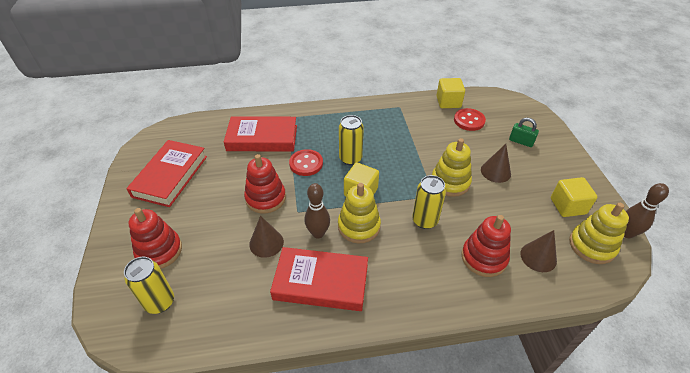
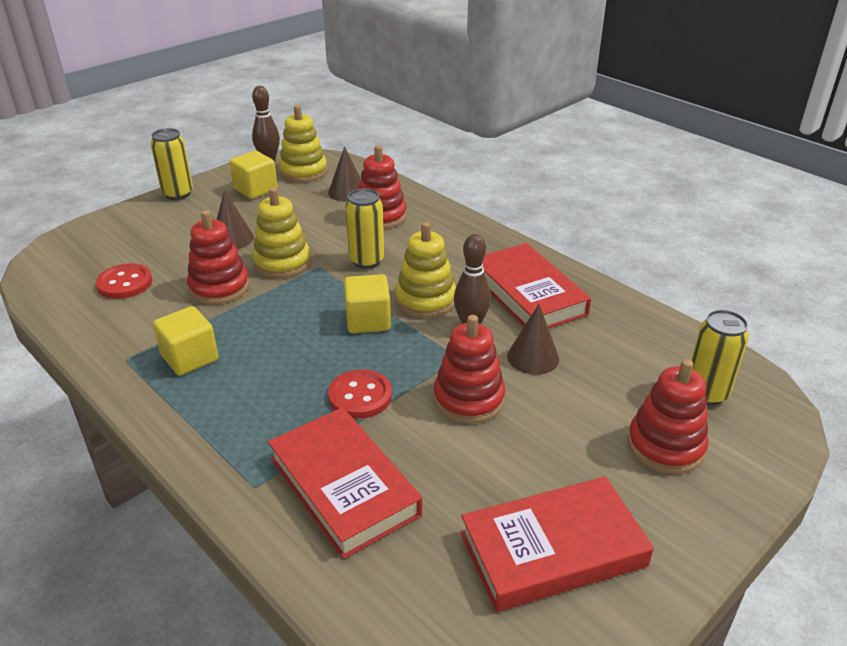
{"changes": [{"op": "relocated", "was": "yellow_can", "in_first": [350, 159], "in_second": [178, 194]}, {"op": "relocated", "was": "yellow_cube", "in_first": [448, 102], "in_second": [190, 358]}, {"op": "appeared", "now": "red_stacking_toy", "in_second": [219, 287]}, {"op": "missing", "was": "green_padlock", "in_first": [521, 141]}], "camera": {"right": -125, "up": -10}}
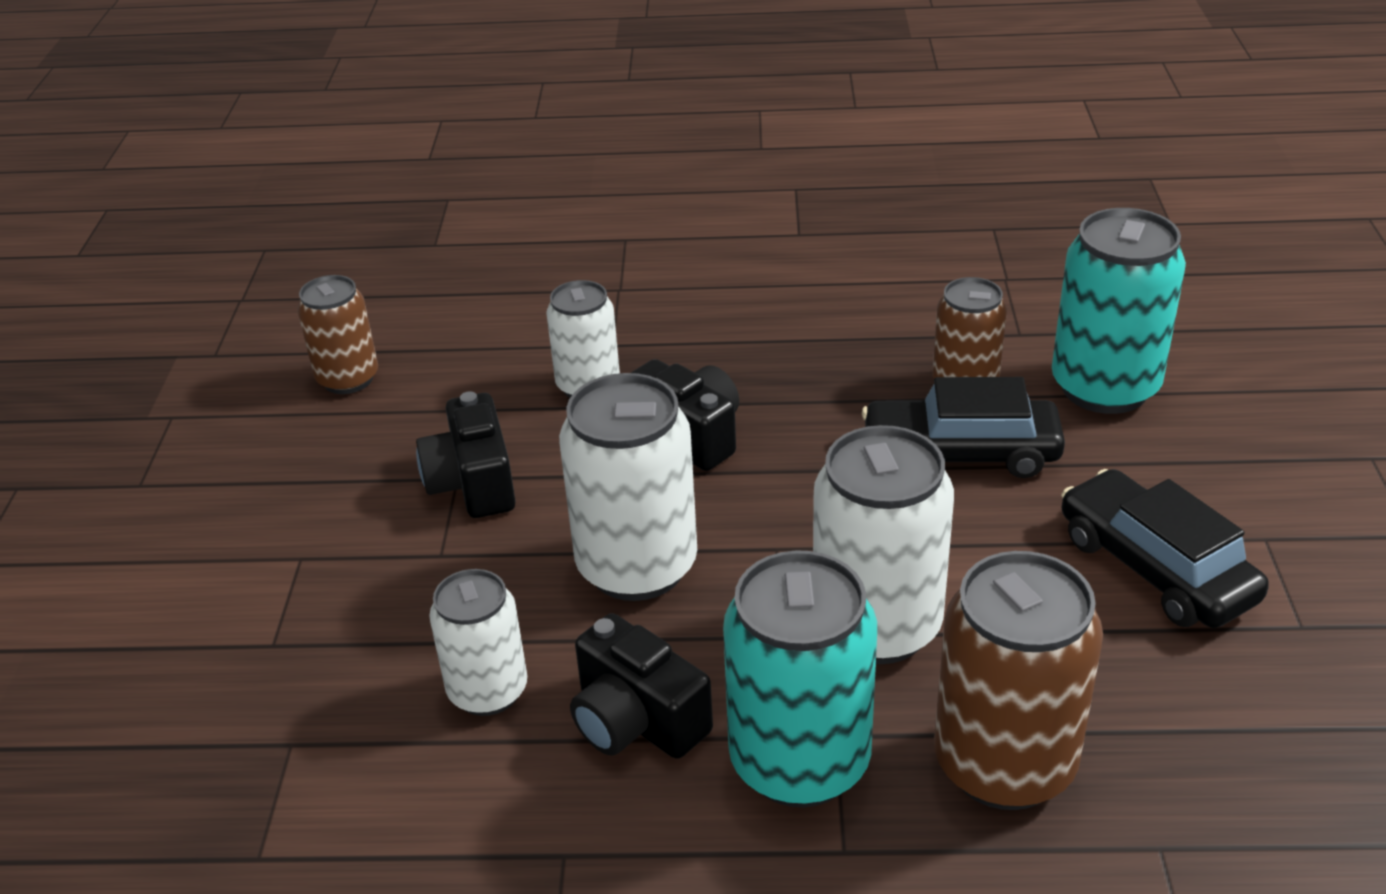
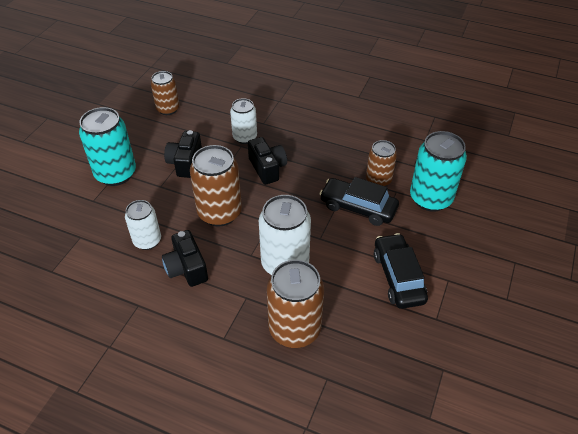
{"changes": [{"op": "relocated", "was": "turquoise_can", "in_first": [799, 762], "in_second": [116, 174]}, {"op": "colour", "was": "white_can", "now": "brown_can", "in_first": [637, 567], "in_second": [219, 213]}], "camera": {"right": 20, "up": 10}}
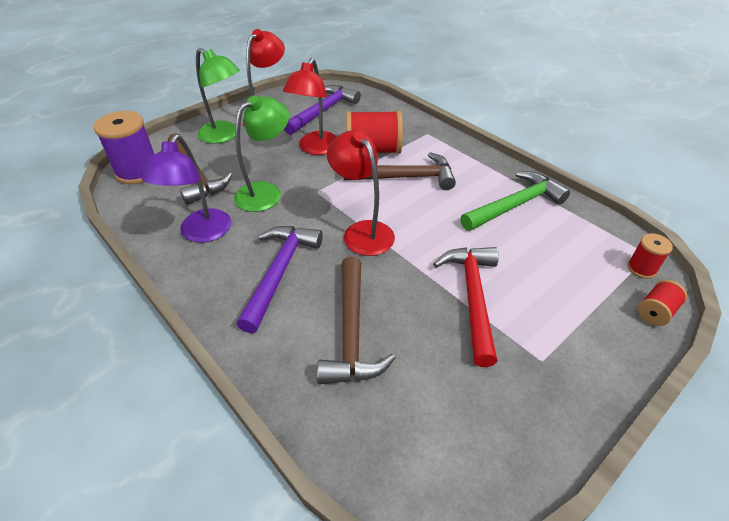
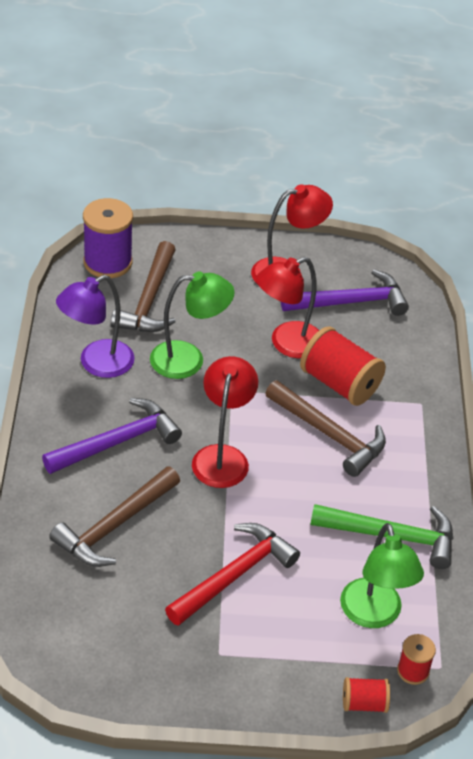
{"changes": [{"op": "relocated", "was": "green_lamp", "in_first": [224, 136], "in_second": [374, 615]}], "camera": {"right": 40, "up": 0}}
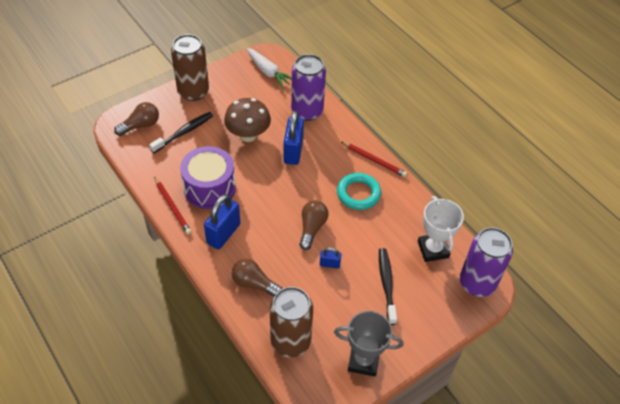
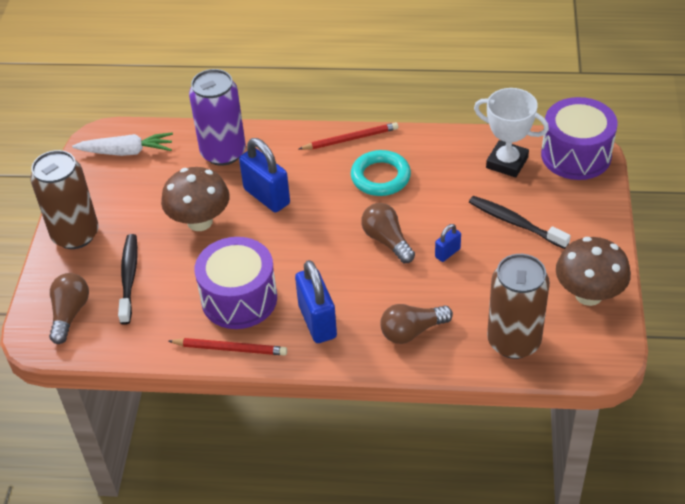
{"changes": [{"op": "exchanged", "was": "purple_can", "now": "purple_drum", "in_first": [477, 283], "in_second": [576, 155]}, {"op": "exchanged", "was": "grey_trophy", "now": "brown_mushroom", "in_first": [363, 361], "in_second": [588, 295]}], "camera": {"right": -45, "up": -5}}
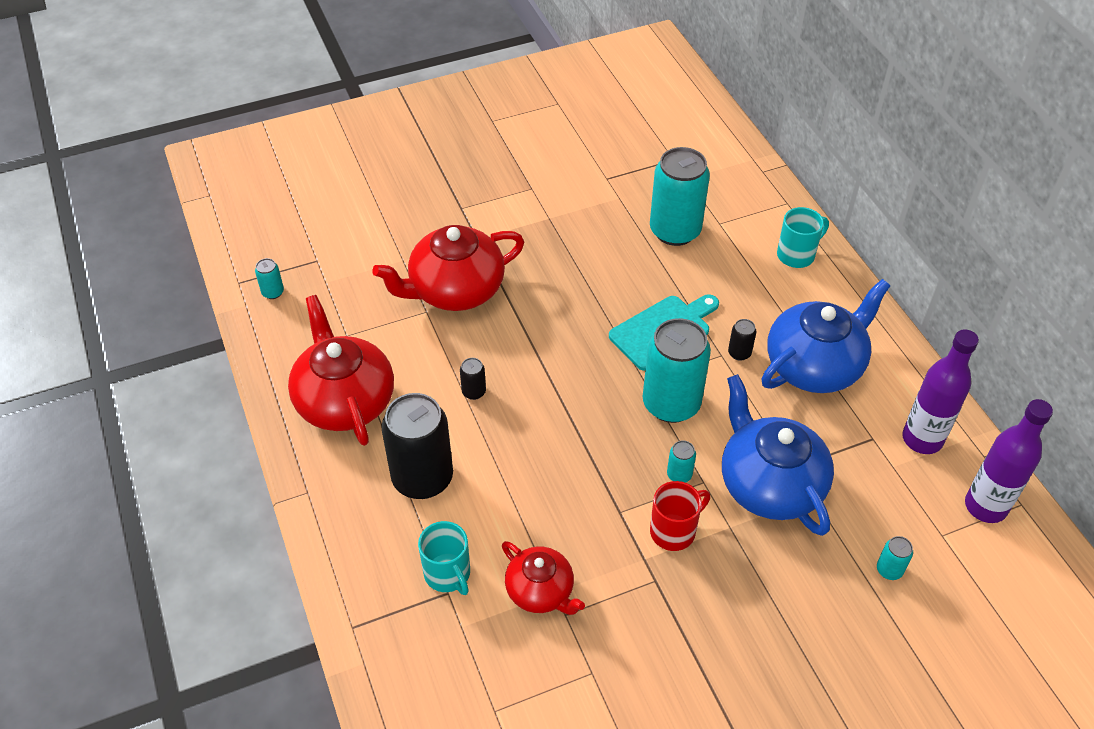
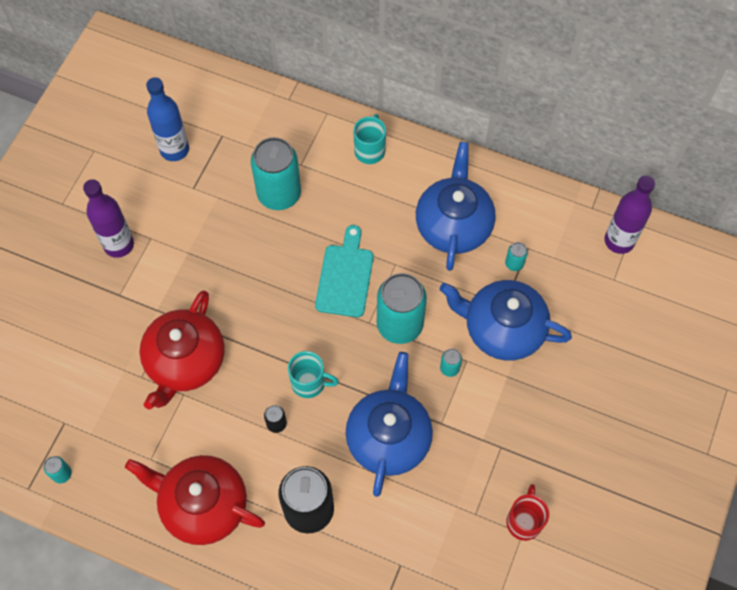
{"changes": [{"op": "relocated", "was": "purple_bottle", "in_first": [922, 439], "in_second": [119, 245]}, {"op": "appeared", "now": "blue_bottle", "in_second": [174, 150]}, {"op": "relocated", "was": "turquoise_mug", "in_first": [448, 574], "in_second": [309, 383]}, {"op": "appeared", "now": "blue_teapot", "in_second": [389, 437]}, {"op": "relocated", "was": "turquoise_can", "in_first": [889, 570], "in_second": [514, 263]}, {"op": "relocated", "was": "red_mug", "in_first": [674, 531], "in_second": [524, 521]}, {"op": "missing", "was": "red_teapot", "in_first": [541, 591]}, {"op": "missing", "was": "black_can", "in_first": [739, 353]}], "camera": {"right": -45, "up": 15}}
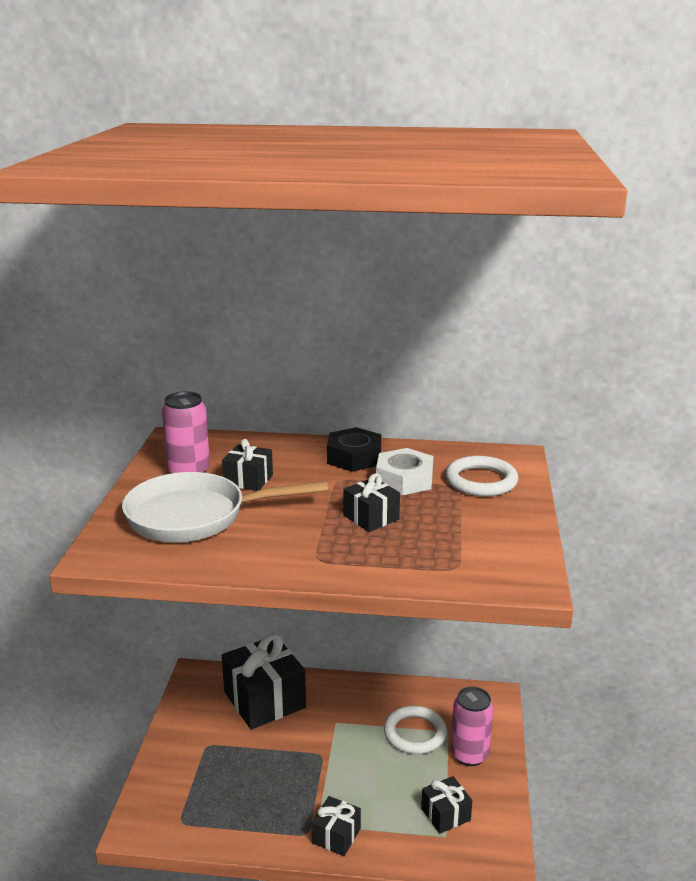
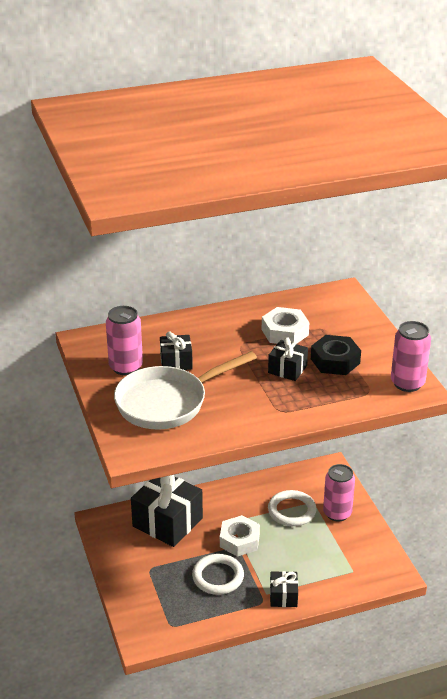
{"changes": [{"op": "relocated", "was": "white_ring", "in_first": [481, 481], "in_second": [218, 577]}, {"op": "appeared", "now": "white_nut", "in_second": [239, 540]}, {"op": "relocated", "was": "black_nut", "in_first": [354, 457], "in_second": [335, 361]}, {"op": "appeared", "now": "pink_can", "in_second": [407, 383]}, {"op": "missing", "was": "black_gift", "in_first": [445, 814]}], "camera": {"right": -25, "up": 10}}
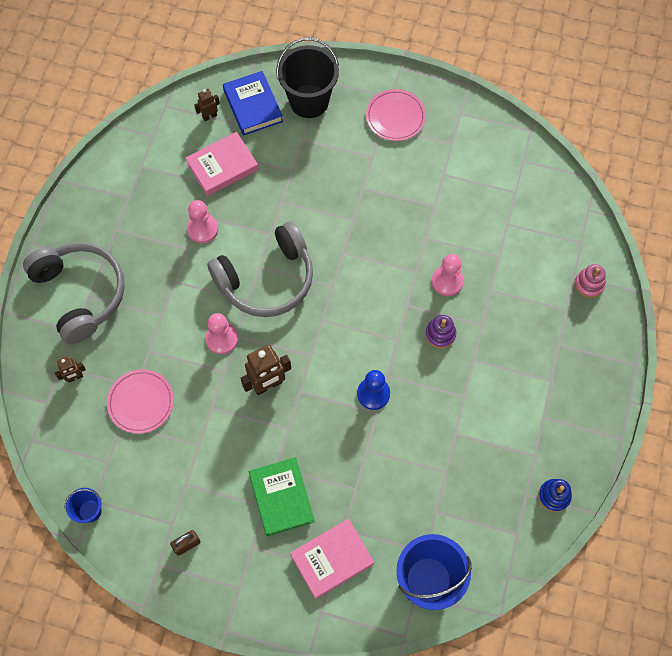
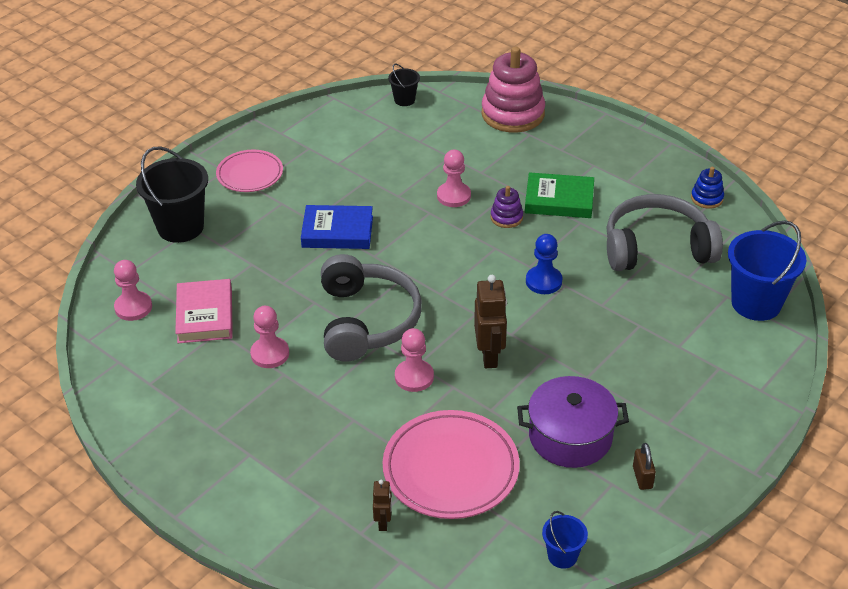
{"changes": [{"op": "exchanged", "was": "brown_robot", "now": "pink_pawn", "in_first": [209, 116], "in_second": [133, 307]}, {"op": "relocated", "was": "blue_book", "in_first": [253, 106], "in_second": [337, 232]}, {"op": "size", "was": "pink_plate", "in_first": [141, 402], "in_second": [451, 469], "ratio": 1.62}, {"op": "appeared", "now": "black_bucket", "in_second": [404, 100]}, {"op": "size", "was": "pink_stacking_toy", "in_first": [589, 284], "in_second": [513, 114], "ratio": 2.13}, {"op": "appeared", "now": "purple_pot", "in_second": [570, 436]}, {"op": "relocated", "was": "green_book", "in_first": [281, 498], "in_second": [559, 200]}, {"op": "relocated", "was": "grey_headphones", "in_first": [80, 294], "in_second": [657, 248]}, {"op": "missing", "was": "pink_book", "in_first": [332, 559]}], "camera": {"right": -65, "up": -25}}
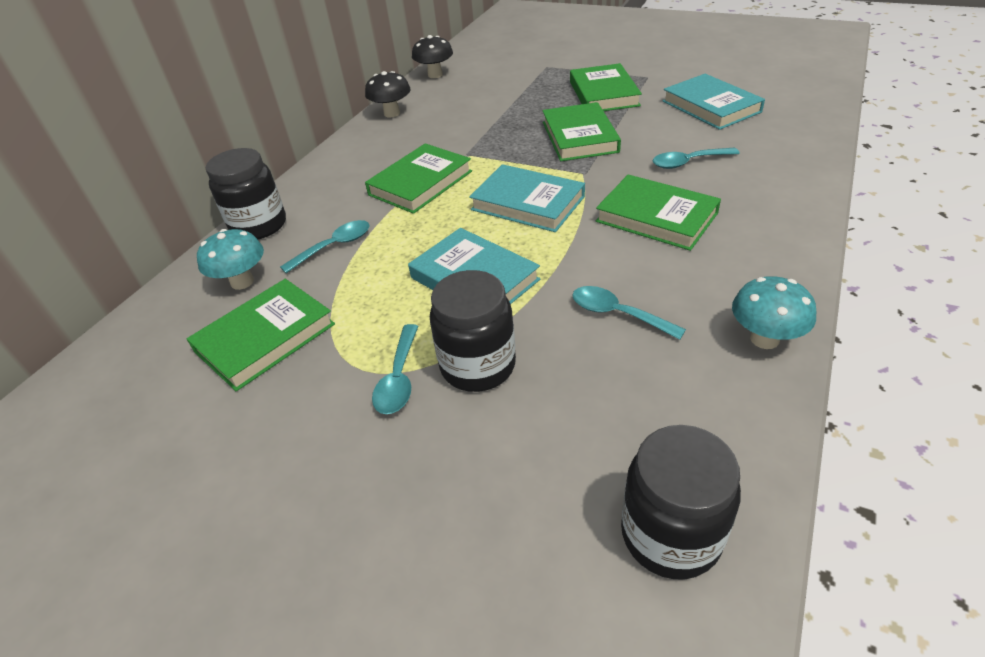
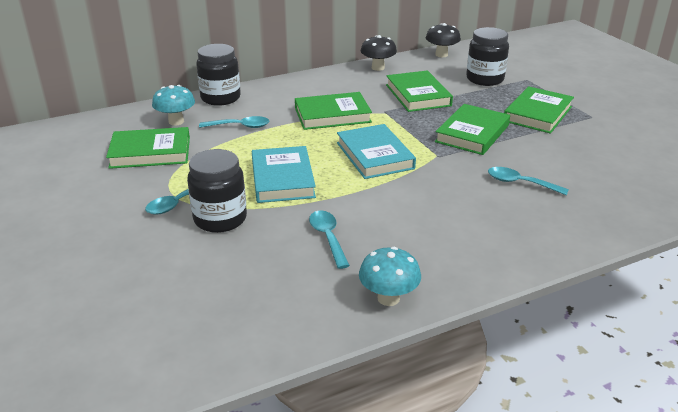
{"changes": [{"op": "relocated", "was": "green_book", "in_first": [656, 217], "in_second": [418, 95]}, {"op": "relocated", "was": "black_jar", "in_first": [670, 535], "in_second": [485, 79]}, {"op": "missing", "was": "turquoise_book", "in_first": [710, 107]}], "camera": {"right": 35, "up": -10}}
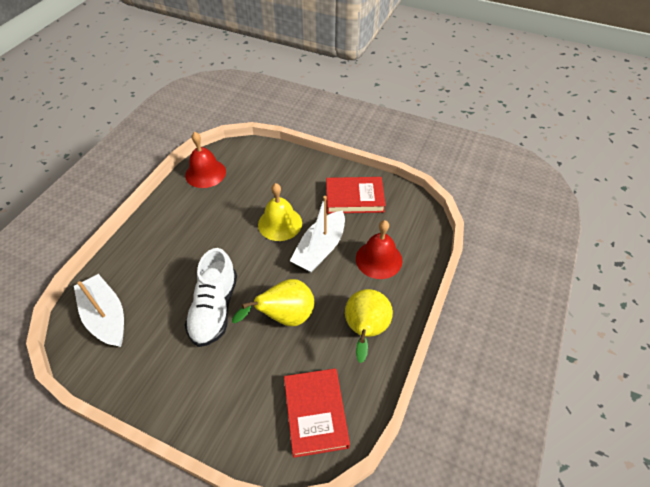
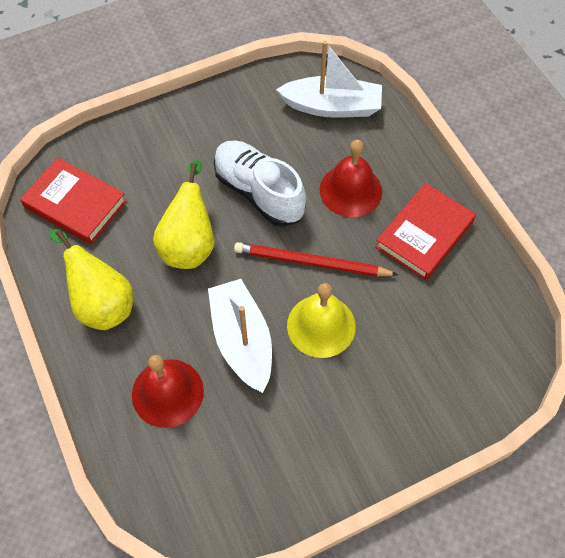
{"changes": [{"op": "appeared", "now": "red_pencil", "in_second": [311, 263]}, {"op": "relocated", "was": "red_bell", "in_first": [205, 173], "in_second": [350, 190]}, {"op": "relocated", "was": "red_book", "in_first": [354, 198], "in_second": [424, 234]}], "camera": {"right": 130, "up": 10}}
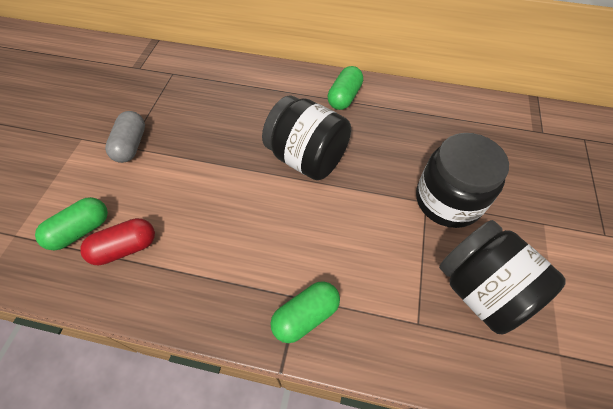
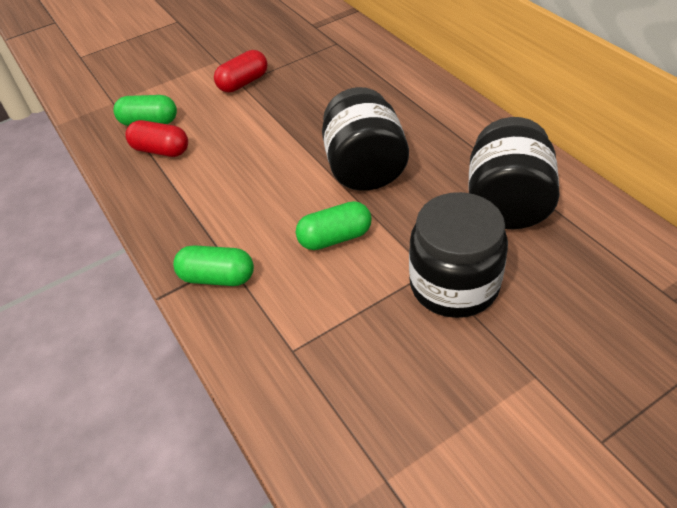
{"changes": [{"op": "colour", "was": "grey_capsule", "now": "red_capsule", "in_first": [131, 145], "in_second": [243, 83]}, {"op": "relocated", "was": "green_capsule", "in_first": [344, 97], "in_second": [335, 238]}, {"op": "relocated", "was": "black_jar", "in_first": [481, 289], "in_second": [507, 203]}], "camera": {"right": 50, "up": -10}}
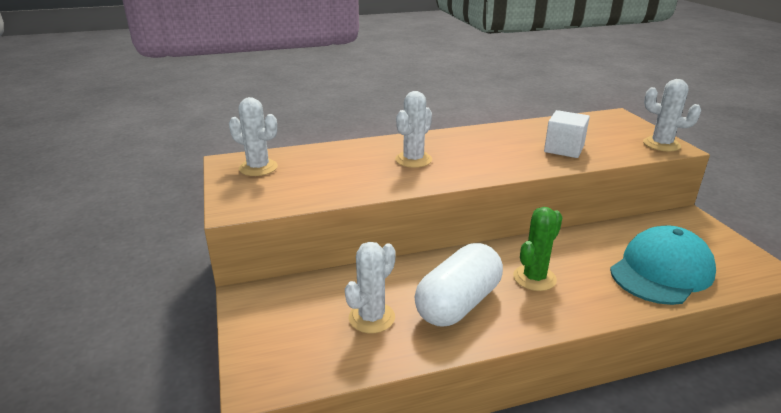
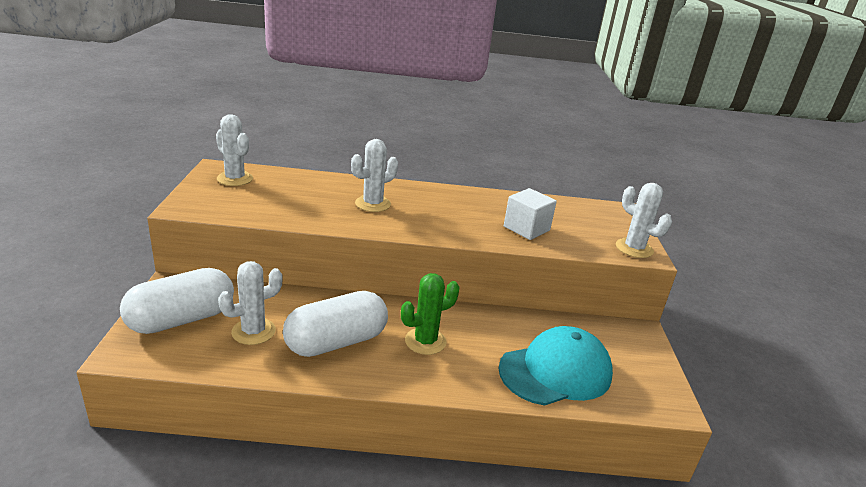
{"changes": [{"op": "appeared", "now": "white_capsule", "in_second": [181, 319]}], "camera": {"right": 15, "up": 0}}
